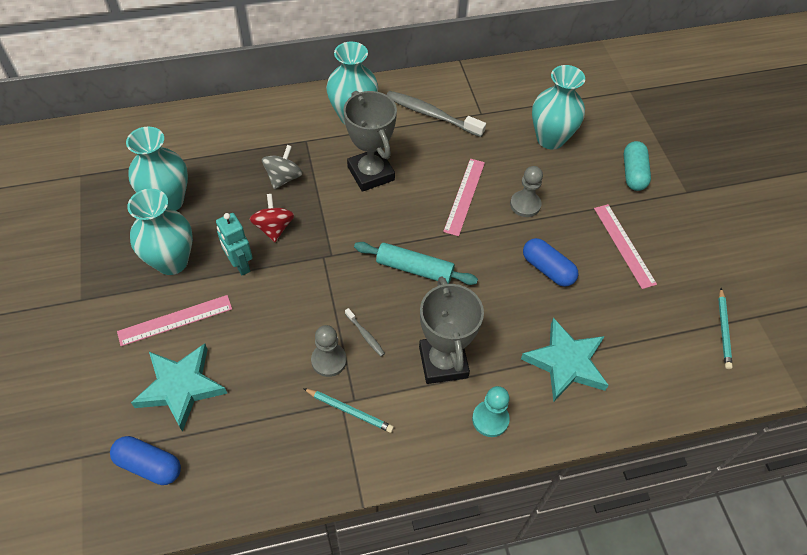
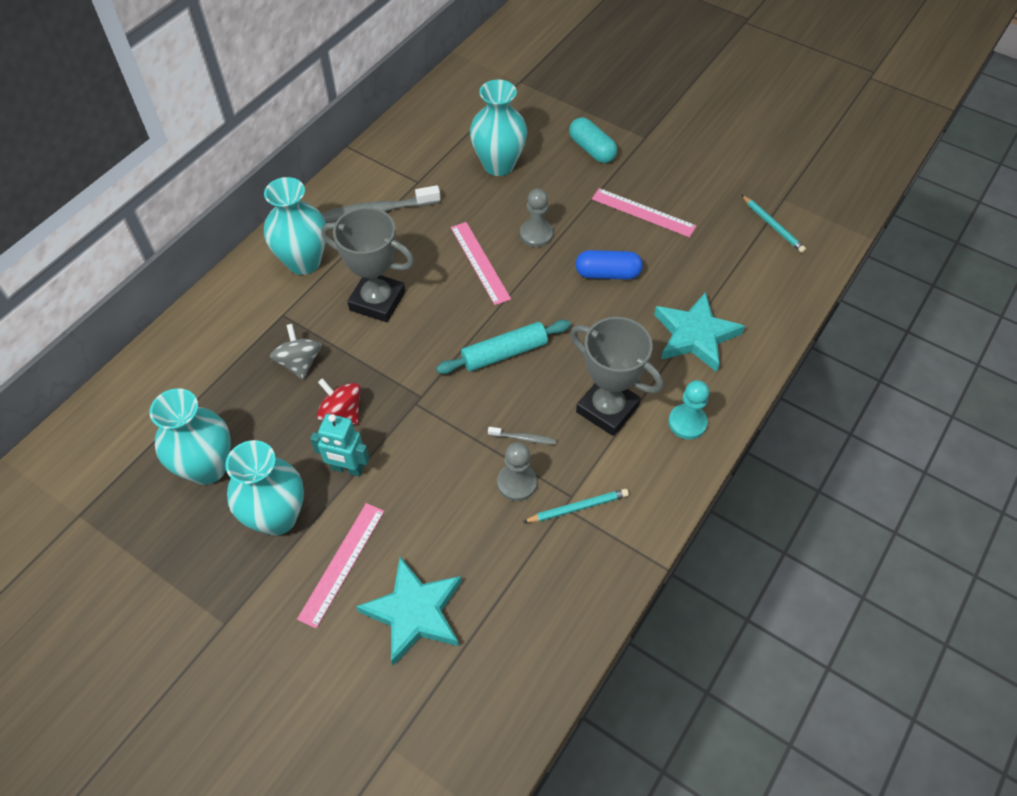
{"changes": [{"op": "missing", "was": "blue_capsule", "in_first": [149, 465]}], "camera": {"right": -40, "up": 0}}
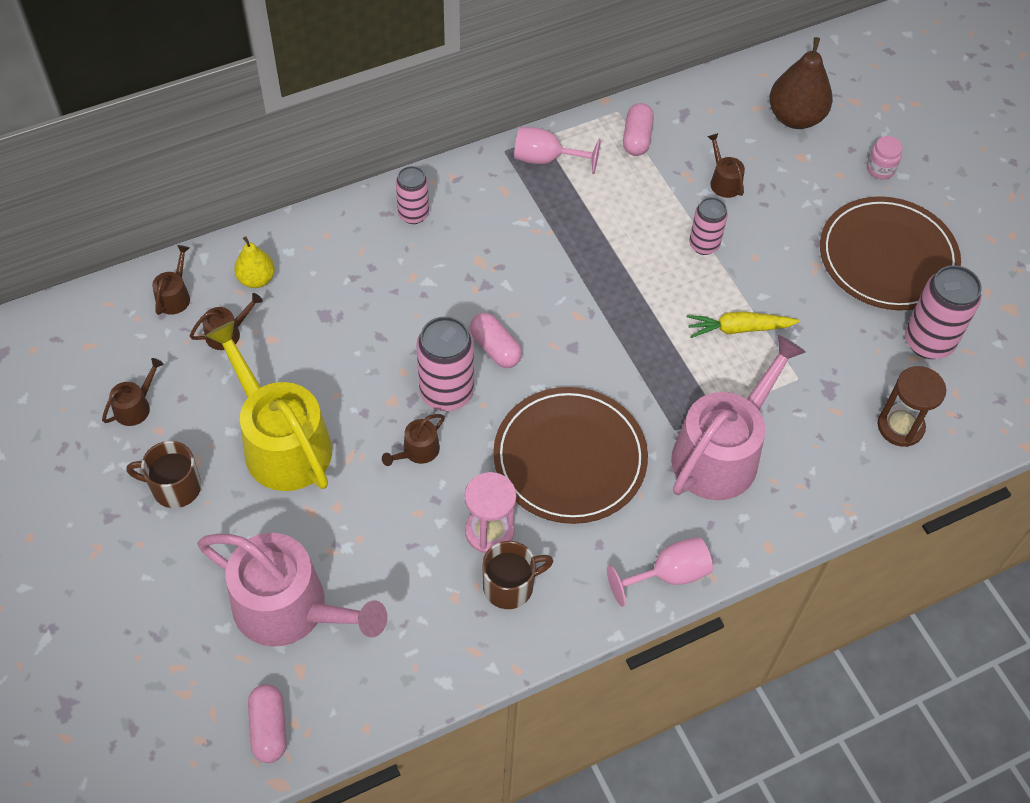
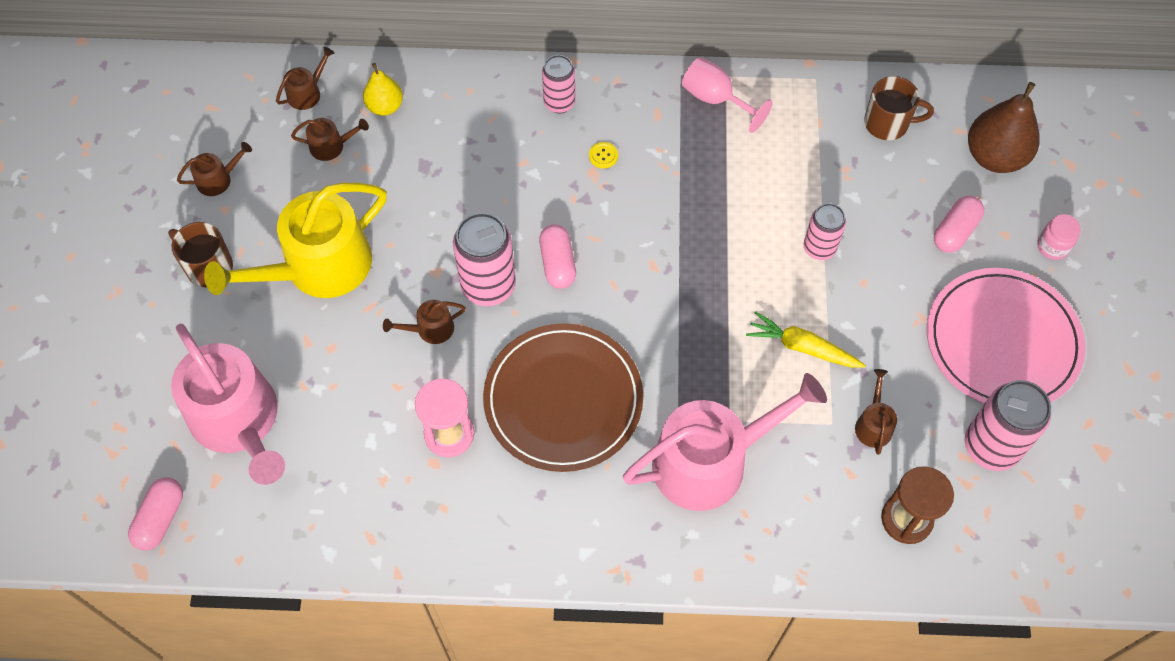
{"changes": [{"op": "spun", "was": "yellow_watering_can", "in_first": [281, 443], "in_second": [318, 267], "clockwise": -120}, {"op": "appeared", "now": "yellow_button", "in_second": [603, 156]}, {"op": "relocated", "was": "brown_watering_can", "in_first": [724, 181], "in_second": [873, 424]}, {"op": "relocated", "was": "brown_mug", "in_first": [510, 586], "in_second": [888, 123]}, {"op": "colour", "was": "brown_plate", "now": "pink_plate", "in_first": [887, 257], "in_second": [1002, 341]}, {"op": "relocated", "was": "pink_capsule", "in_first": [636, 138], "in_second": [955, 231]}, {"op": "missing", "was": "pink_goblet", "in_first": [669, 575]}], "camera": {"right": 30, "up": 5}}
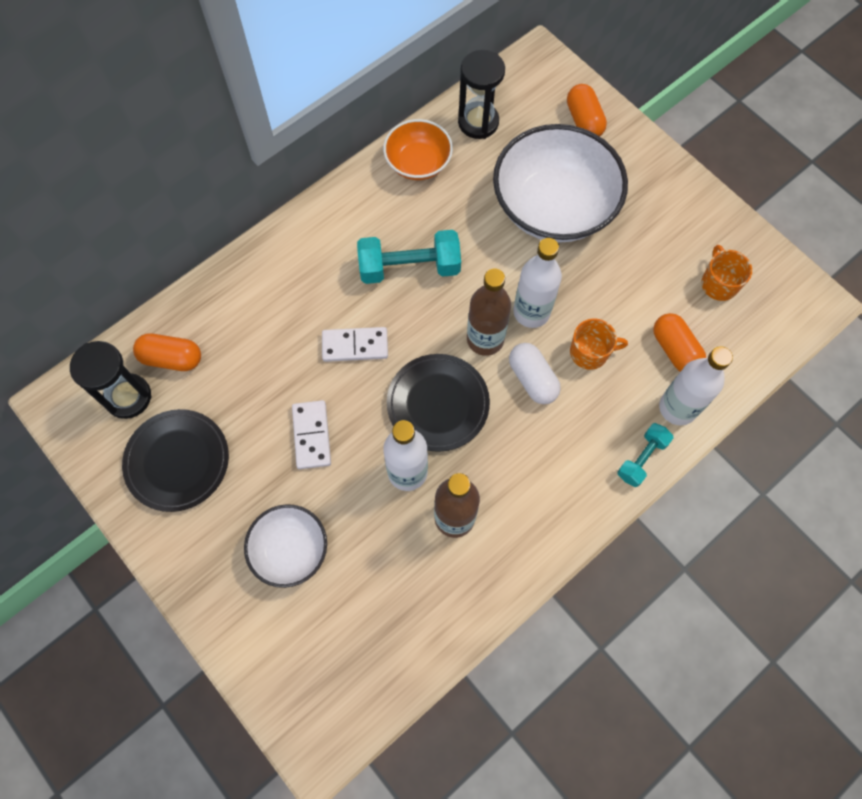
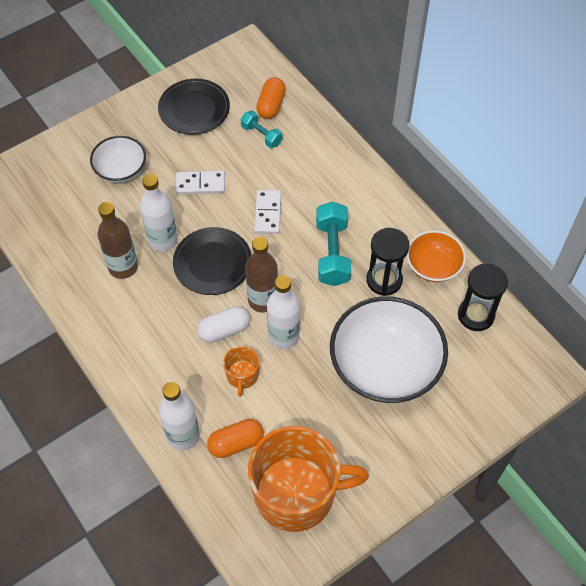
{"changes": [{"op": "relocated", "was": "turquoise_dumbbell", "in_first": [642, 458], "in_second": [261, 135]}, {"op": "size", "was": "orange_mug", "in_first": [719, 283], "in_second": [296, 493], "ratio": 2.31}, {"op": "relocated", "was": "black_hourglass", "in_first": [128, 397], "in_second": [384, 280]}, {"op": "missing", "was": "orange_capsule", "in_first": [584, 121]}], "camera": {"right": 95, "up": -10}}
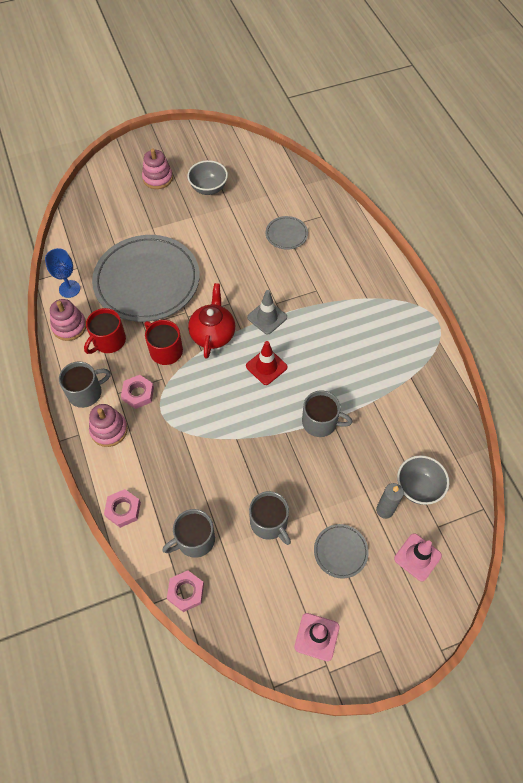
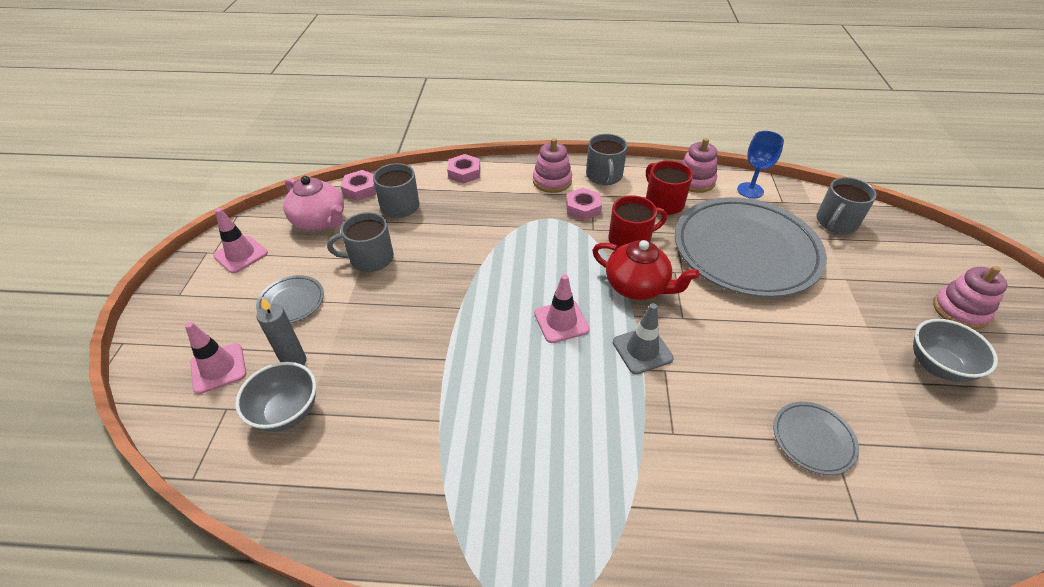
{"changes": [{"op": "appeared", "now": "pink_teapot", "in_second": [320, 221]}, {"op": "colour", "was": "red_traffic_cone", "now": "pink_traffic_cone", "in_first": [266, 366], "in_second": [561, 321]}, {"op": "relocated", "was": "grey_mug", "in_first": [320, 422], "in_second": [836, 222]}], "camera": {"right": 115, "up": -15}}
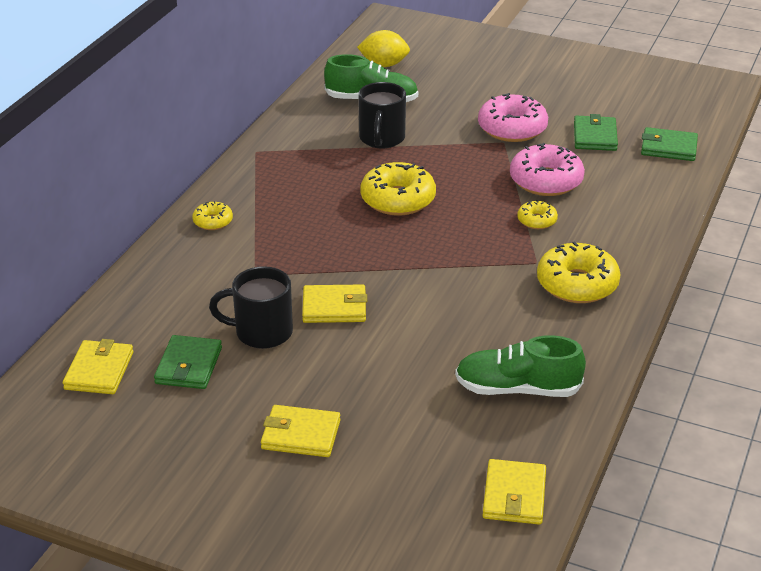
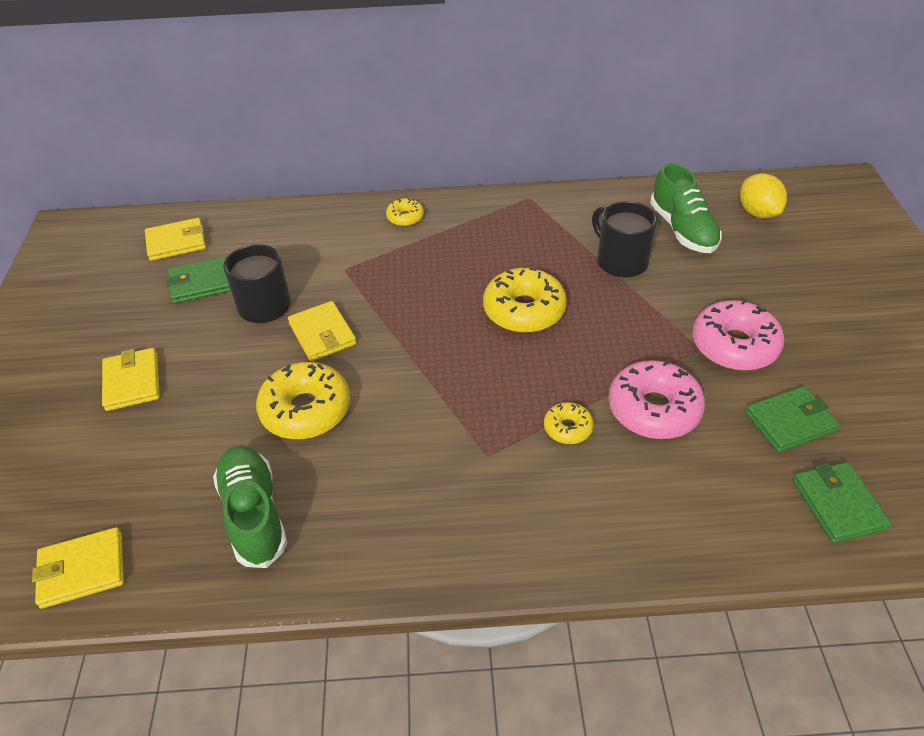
{"changes": [{"op": "relocated", "was": "yellow_donut", "in_first": [577, 284], "in_second": [306, 410]}, {"op": "spun", "was": "black_mug", "in_first": [381, 139], "in_second": [620, 261], "clockwise": 75}], "camera": {"right": 65, "up": 10}}
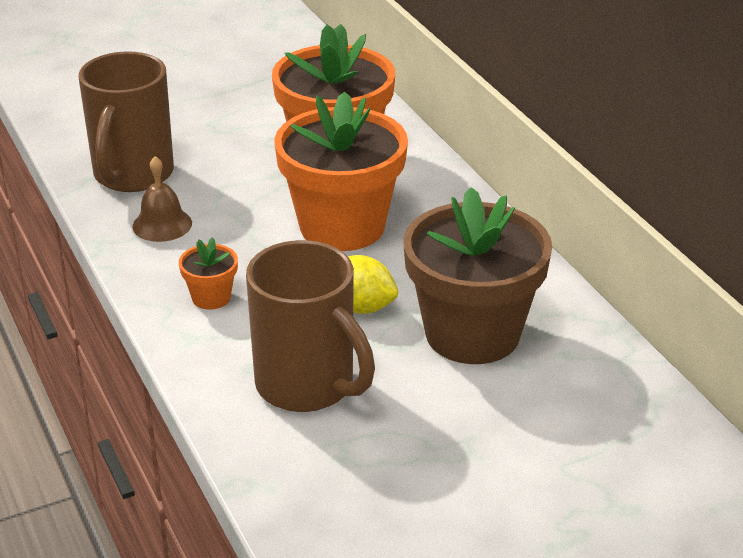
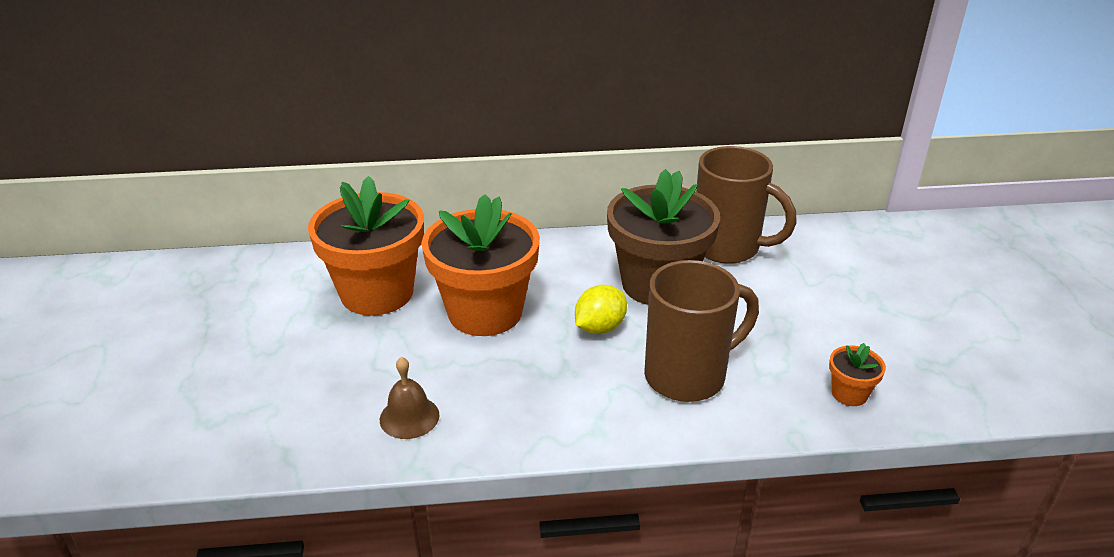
{"changes": [{"op": "relocated", "was": "brown_mug", "in_first": [132, 175], "in_second": [728, 248]}, {"op": "relocated", "was": "orange_flower_pot", "in_first": [211, 297], "in_second": [849, 394]}], "camera": {"right": -70, "up": 0}}
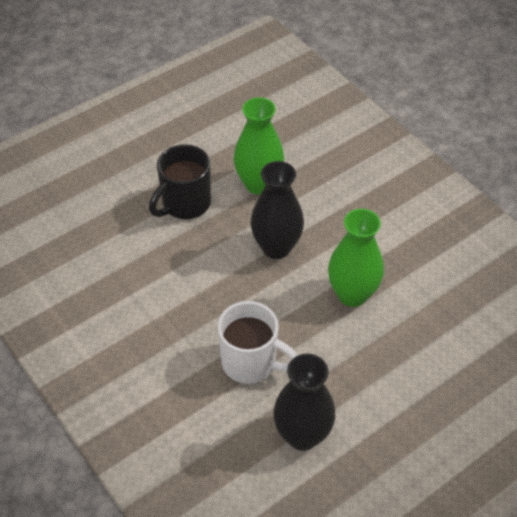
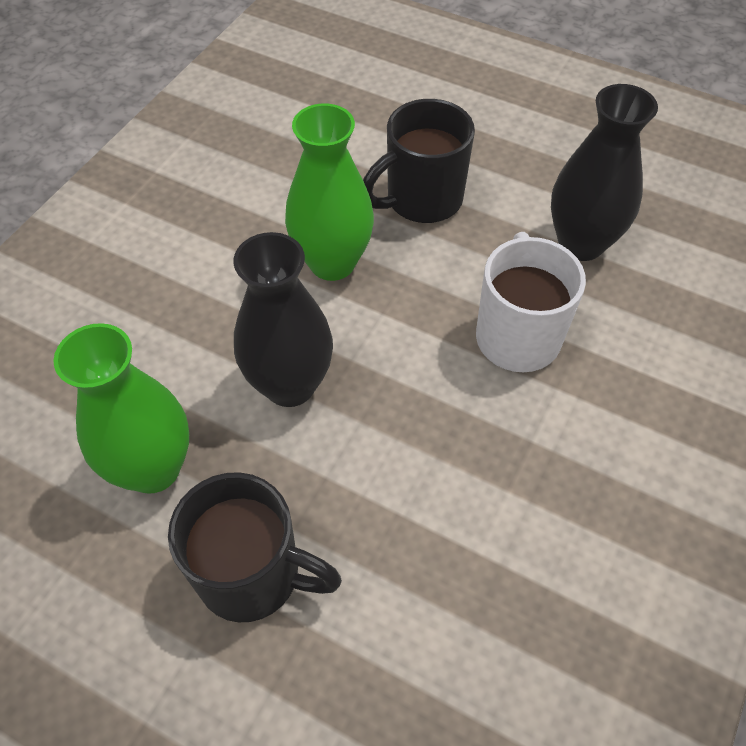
{"changes": [{"op": "appeared", "now": "black_mug", "in_second": [421, 200]}], "camera": {"right": -115, "up": 5}}
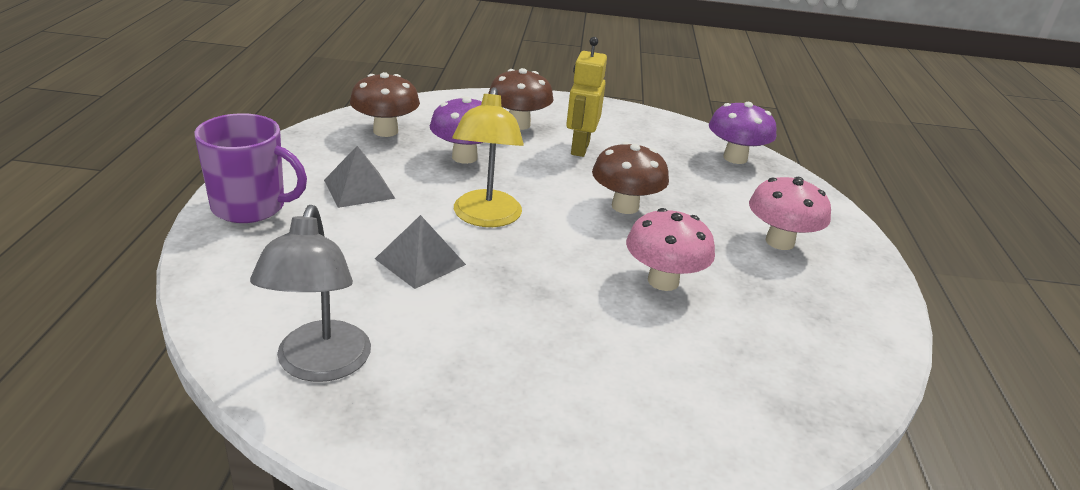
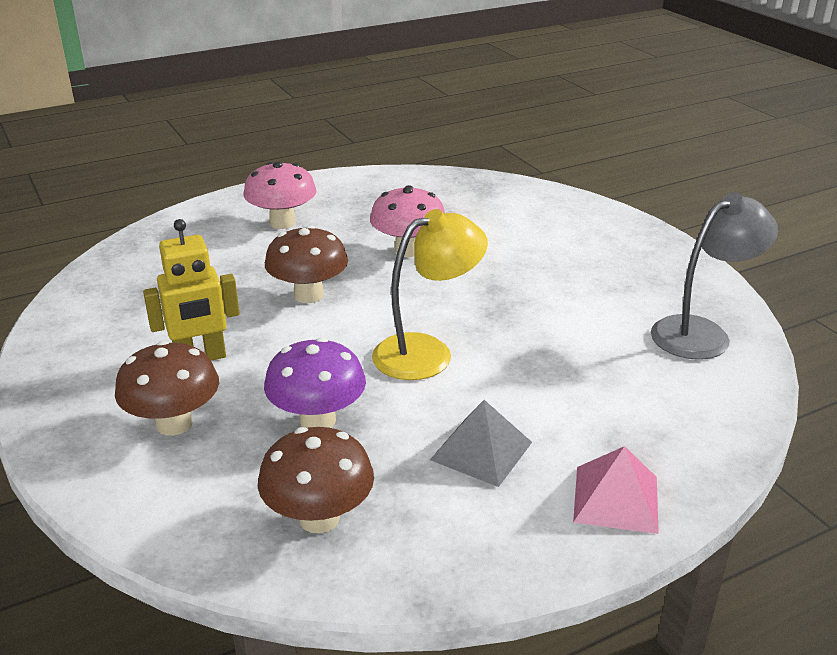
{"changes": [{"op": "exchanged", "was": "purple_mug", "now": "pink_pyramid", "in_first": [250, 207], "in_second": [615, 498]}, {"op": "missing", "was": "grey_pyramid", "in_first": [420, 261]}, {"op": "missing", "was": "purple_mushroom", "in_first": [735, 158]}], "camera": {"right": -120, "up": 0}}
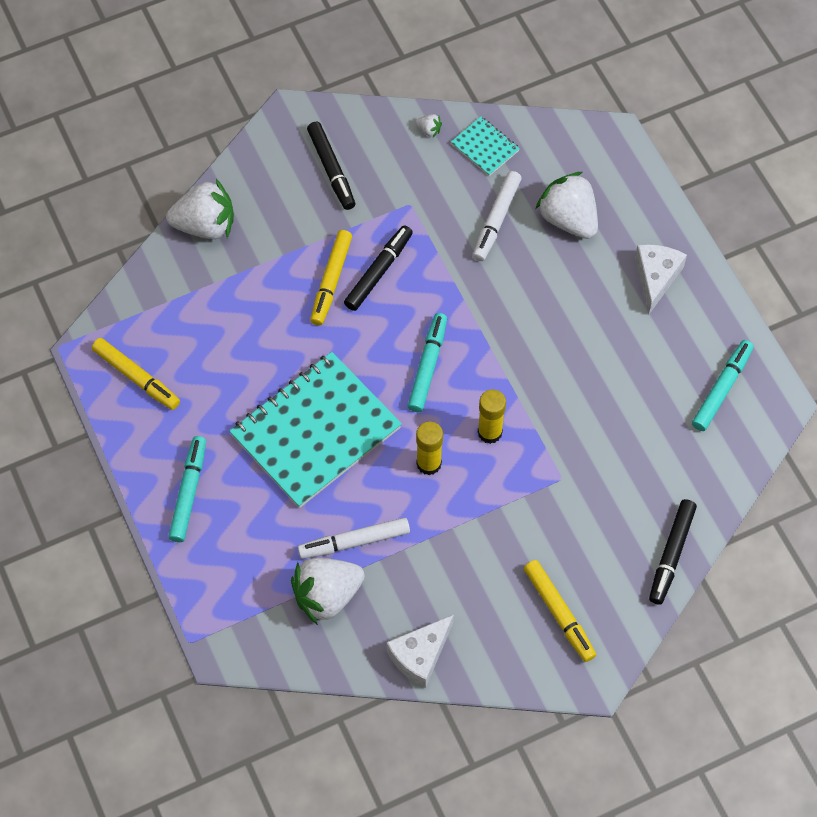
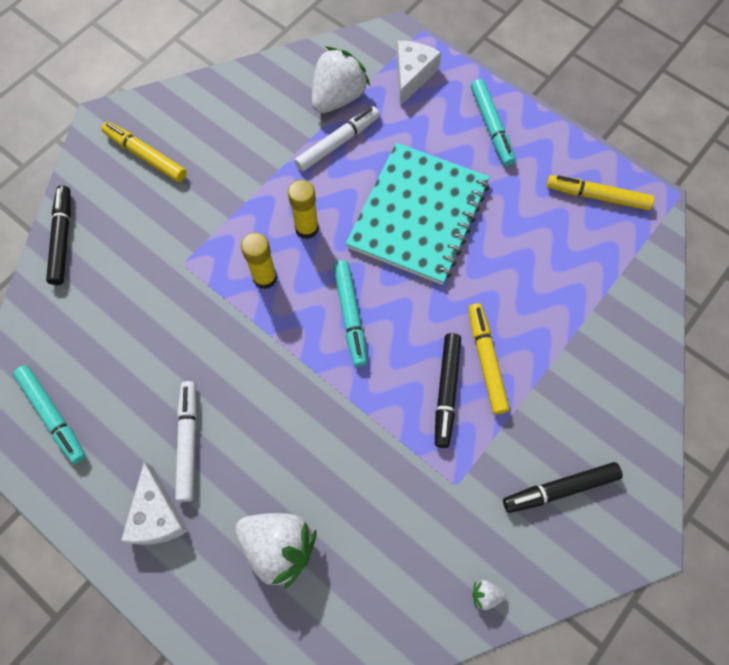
{"changes": [{"op": "spun", "was": "turquoise_marker", "in_first": [721, 389], "in_second": [53, 416], "clockwise": -45}, {"op": "relocated", "was": "white_marker", "in_first": [496, 220], "in_second": [188, 442]}, {"op": "relocated", "was": "white_cheese", "in_first": [420, 655], "in_second": [412, 75]}, {"op": "spun", "was": "black_marker", "in_first": [331, 170], "in_second": [560, 489], "clockwise": -60}, {"op": "missing", "was": "white_strawberry", "in_first": [205, 225]}, {"op": "missing", "was": "turquoise_notebook", "in_first": [485, 147]}], "camera": {"right": 155, "up": 5}}
